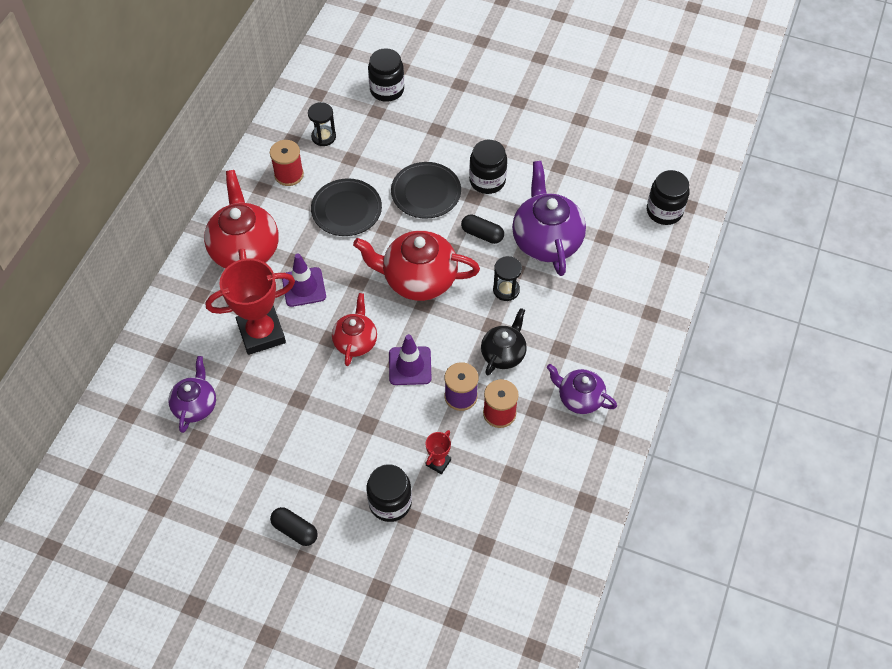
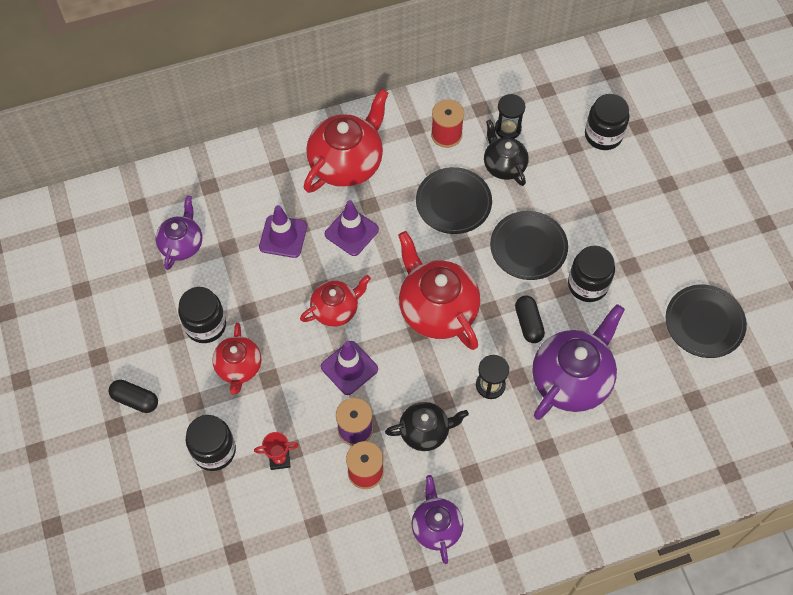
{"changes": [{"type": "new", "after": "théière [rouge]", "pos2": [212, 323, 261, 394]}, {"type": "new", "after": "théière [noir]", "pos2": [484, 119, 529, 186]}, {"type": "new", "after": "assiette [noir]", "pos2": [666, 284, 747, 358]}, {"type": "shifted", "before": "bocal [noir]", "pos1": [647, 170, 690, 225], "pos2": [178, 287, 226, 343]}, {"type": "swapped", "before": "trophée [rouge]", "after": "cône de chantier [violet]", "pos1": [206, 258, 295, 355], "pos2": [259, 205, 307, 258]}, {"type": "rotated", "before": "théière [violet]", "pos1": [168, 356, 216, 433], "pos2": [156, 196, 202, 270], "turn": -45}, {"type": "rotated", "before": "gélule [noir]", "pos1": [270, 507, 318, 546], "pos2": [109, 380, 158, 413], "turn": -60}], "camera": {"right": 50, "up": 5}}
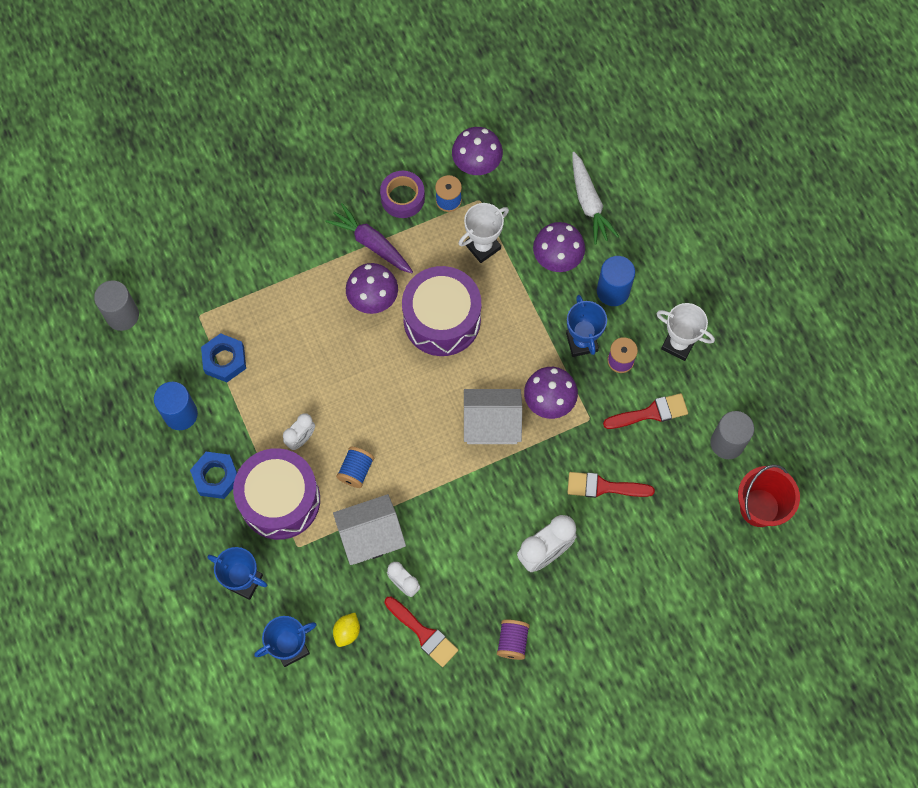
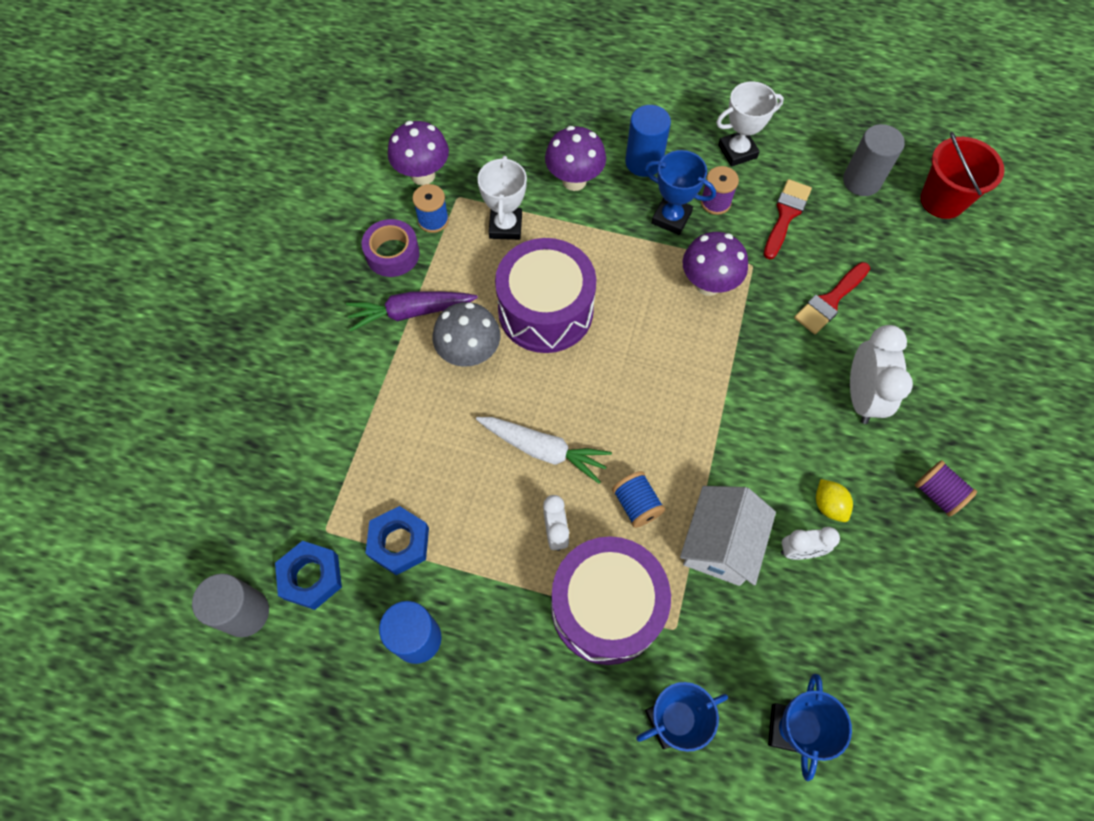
{"changes": [{"type": "gone", "before": "pinceau [rouge]", "pos1": [385, 596, 458, 667]}, {"type": "gone", "before": "maison [blanc]", "pos1": [464, 389, 522, 444]}, {"type": "shifted", "before": "écrou [bleu]", "pos1": [190, 452, 237, 499], "pos2": [275, 541, 342, 610]}, {"type": "shifted", "before": "citron [jaune]", "pos1": [333, 613, 360, 647], "pos2": [816, 479, 853, 522]}, {"type": "shifted", "before": "carotte [blanc]", "pos1": [572, 152, 619, 245], "pos2": [476, 417, 612, 484]}, {"type": "repainted", "before": "champignon [violet]", "after": "champignon [gris]", "pos1": [346, 263, 398, 314], "pos2": [433, 302, 500, 367]}], "camera": {"right": -50, "up": -5}}
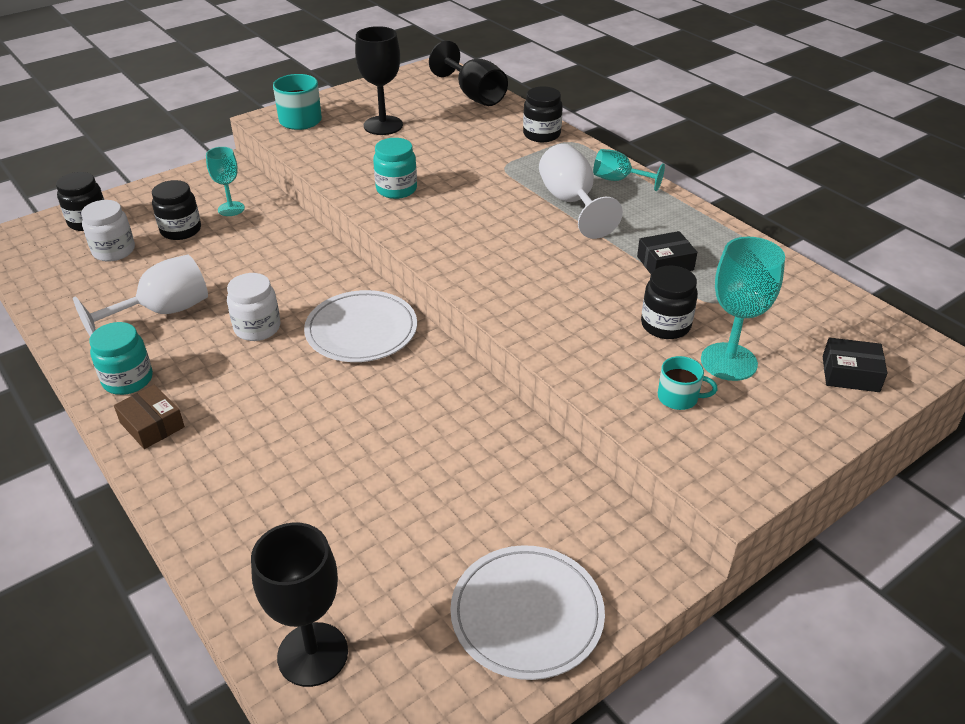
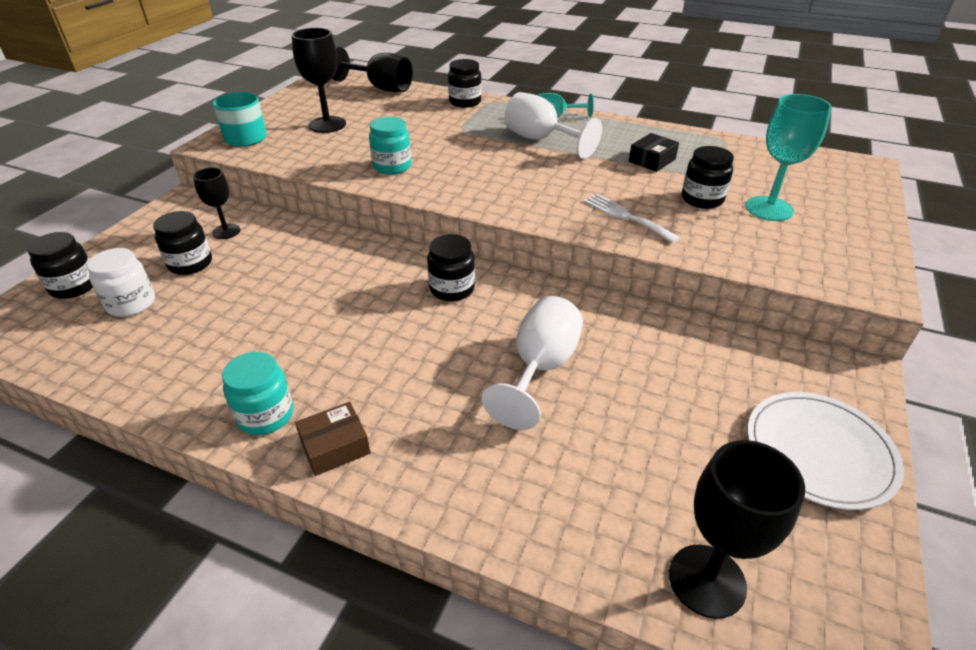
{"changes": [{"type": "gone", "before": "bocal [blanc]", "pos1": [227, 273, 280, 341]}, {"type": "gone", "before": "tasse [turquoise]", "pos1": [658, 356, 718, 410]}, {"type": "gone", "before": "boîte [noir]", "pos1": [823, 338, 888, 392]}, {"type": "new", "after": "fourchette [blanc]", "pos2": [584, 194, 680, 243]}, {"type": "shifted", "before": "verre à pied [blanc]", "pos1": [73, 254, 208, 337], "pos2": [482, 296, 583, 430]}, {"type": "swapped", "before": "assiette [blanc]", "after": "bocal [noir]", "pos1": [304, 290, 417, 362], "pos2": [427, 234, 475, 301]}, {"type": "repainted", "before": "verre à pied [turquoise]", "after": "verre à pied [noir]", "pos1": [206, 147, 245, 216], "pos2": [193, 167, 241, 239]}, {"type": "rotated", "before": "boîte [marron]", "pos1": [114, 384, 185, 449], "pos2": [295, 402, 371, 476], "turn": -45}], "camera": {"right": -30, "up": 0}}
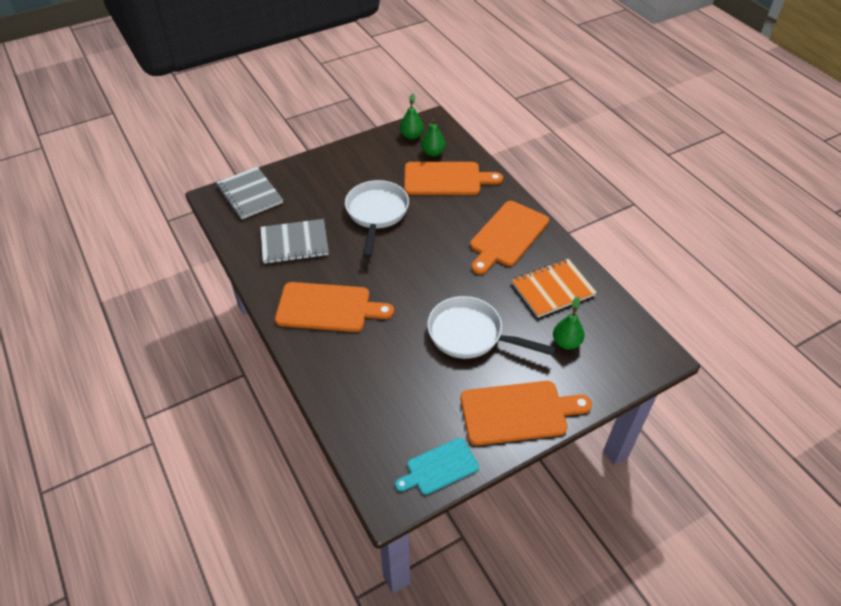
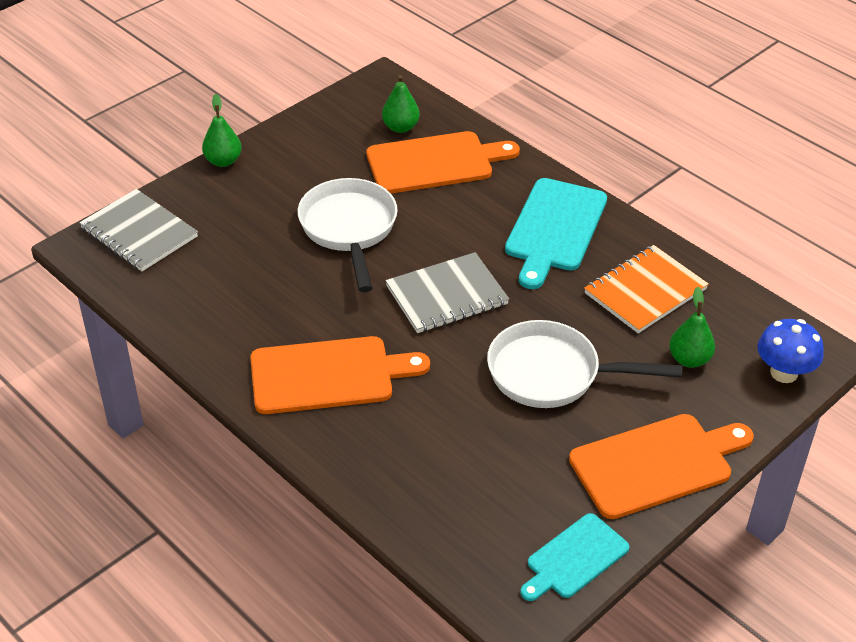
{"changes": [{"type": "new", "after": "champignon [bleu]", "pos2": [757, 319, 824, 383]}, {"type": "shifted", "before": "carnet [gris]", "pos1": [260, 219, 329, 264], "pos2": [385, 252, 509, 333]}, {"type": "shifted", "before": "poire [vert]", "pos1": [400, 94, 424, 139], "pos2": [202, 94, 242, 167]}, {"type": "repainted", "before": "planche à découper [orange]", "after": "planche à découper [turquoise]", "pos1": [470, 201, 549, 275], "pos2": [505, 178, 607, 289]}], "camera": {"right": -15, "up": -5}}
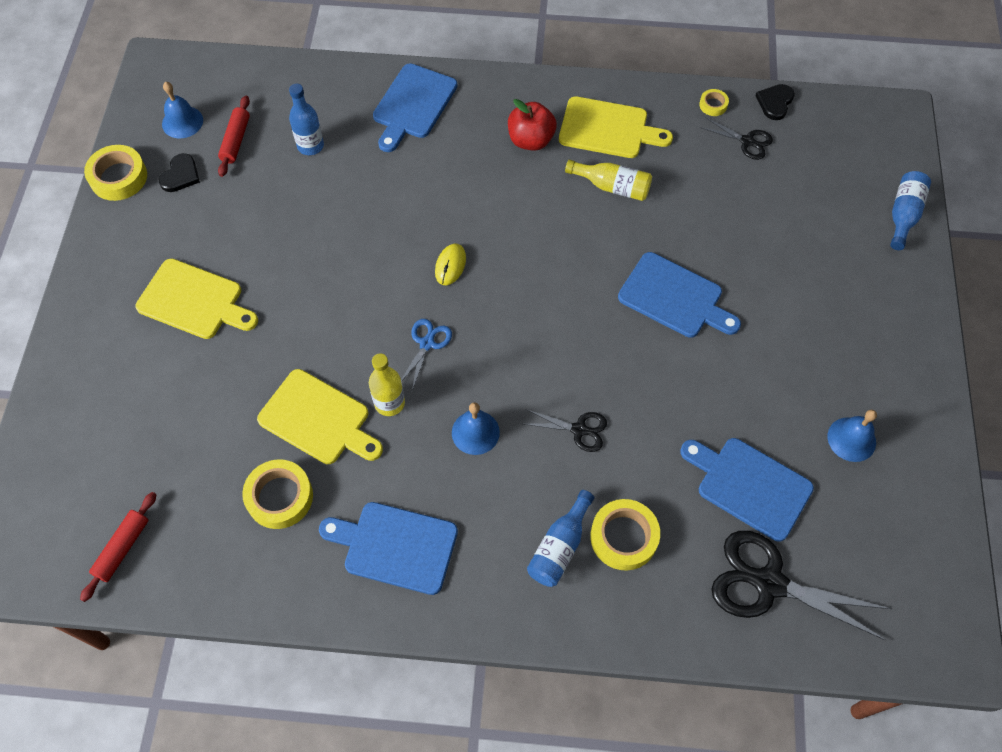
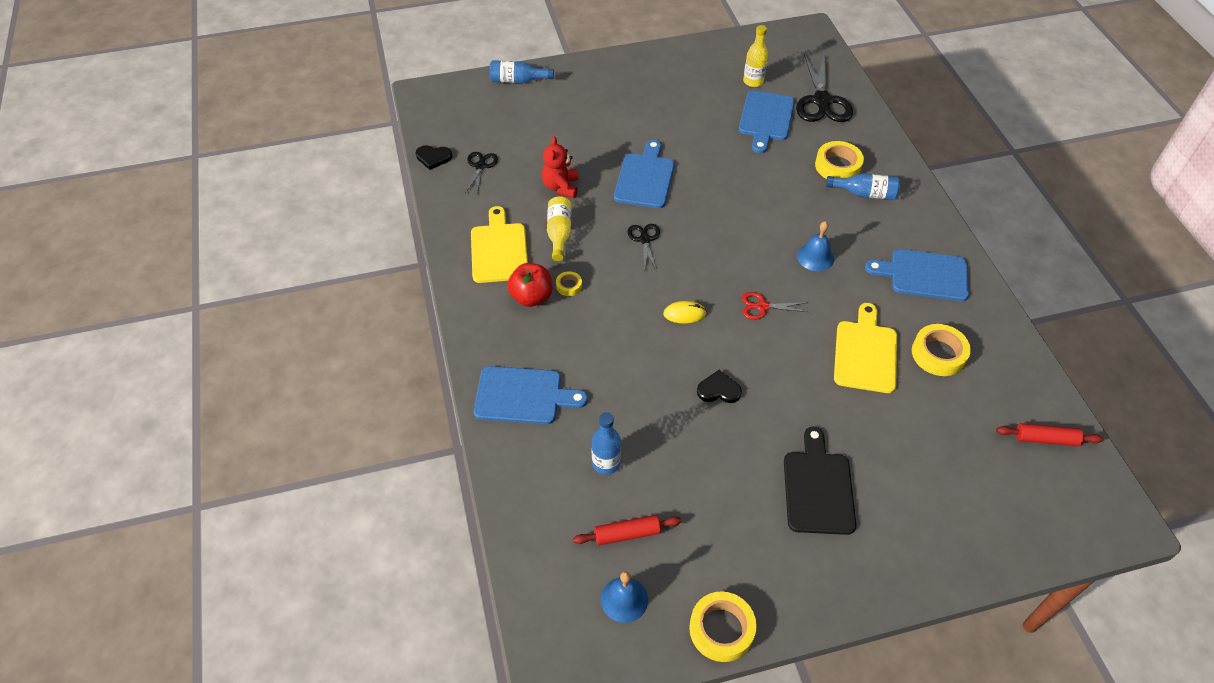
{"changes": [{"type": "gone", "before": "cloche [bleu]", "pos1": [828, 410, 877, 462]}, {"type": "new", "after": "ours en peluche [rouge]", "pos2": [542, 136, 578, 198]}, {"type": "shifted", "before": "cœur [noir]", "pos1": [159, 153, 200, 192], "pos2": [697, 370, 742, 403]}, {"type": "shifted", "before": "bouteille [jaune]", "pos1": [369, 353, 405, 416], "pos2": [743, 25, 768, 87]}, {"type": "shifted", "before": "ciseaux [noir]", "pos1": [524, 409, 607, 452], "pos2": [628, 224, 660, 272]}, {"type": "shifted", "before": "ruban adhésif [jaune]", "pos1": [699, 89, 729, 116], "pos2": [556, 271, 582, 296]}, {"type": "repainted", "before": "planche à découper [jaune]", "after": "planche à découper [noir]", "pos1": [135, 258, 258, 339], "pos2": [784, 427, 856, 535]}, {"type": "repainted", "before": "ciseaux [bleu]", "after": "ciseaux [rouge]", "pos1": [401, 319, 452, 390], "pos2": [742, 292, 808, 320]}, {"type": "rotated", "before": "planche à découper [bleu]", "pos1": [319, 502, 458, 595], "pos2": [865, 249, 969, 301], "turn": 105}], "camera": {"right": -110, "up": -10}}
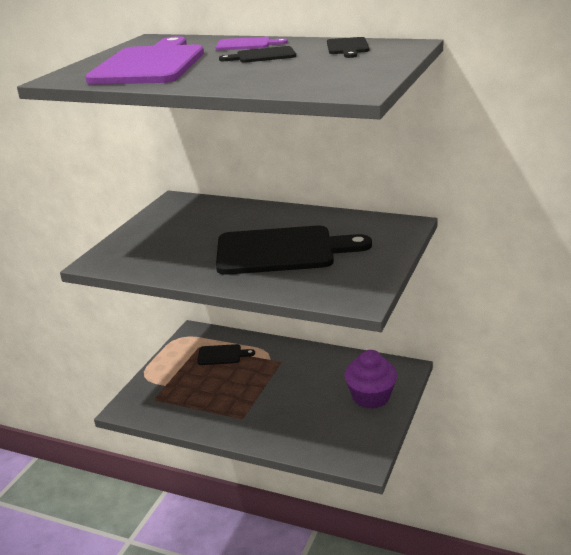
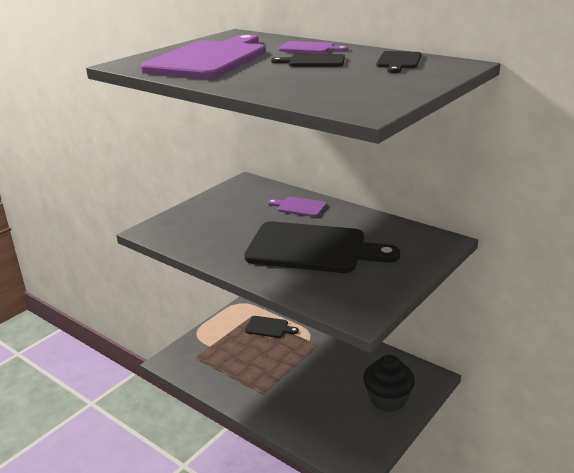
{"changes": [{"type": "new", "after": "planche à découper [violet]", "pos2": [267, 197, 327, 217]}, {"type": "repainted", "before": "muffin [violet]", "after": "muffin [noir]", "pos1": [345, 350, 397, 409], "pos2": [363, 355, 415, 412]}], "camera": {"right": 15, "up": 0}}
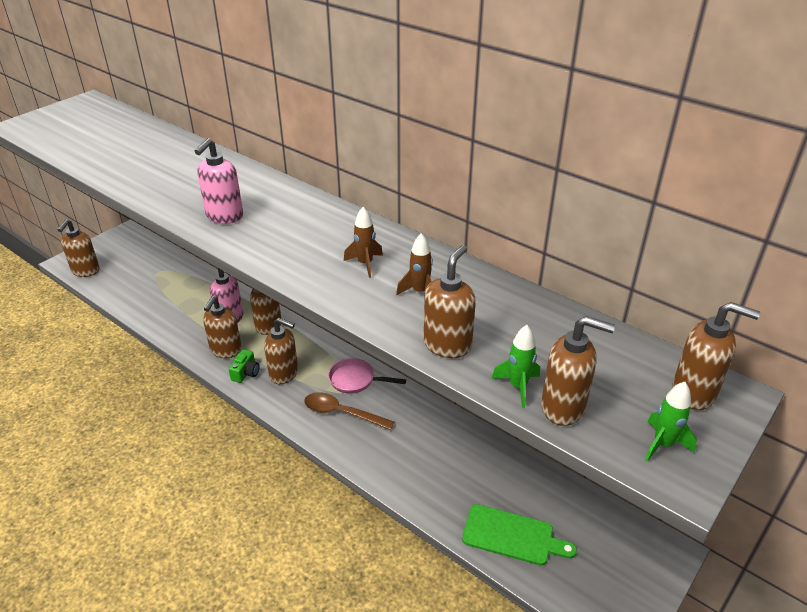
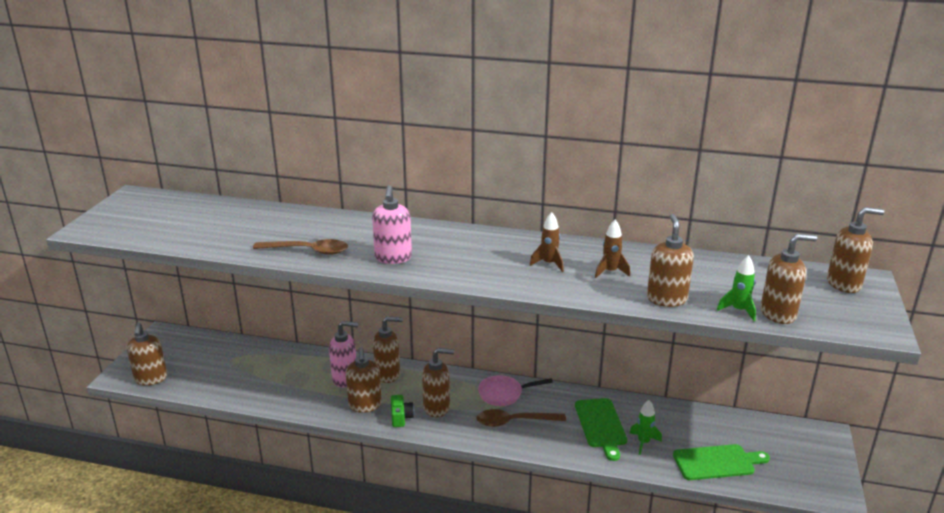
{"changes": [{"type": "new", "after": "cuillère [marron]", "pos2": [253, 239, 348, 255]}, {"type": "new", "after": "planche à découper [vert]", "pos2": [575, 398, 627, 461]}, {"type": "shifted", "before": "fusée [vert]", "pos1": [645, 382, 697, 462], "pos2": [630, 400, 662, 455]}], "camera": {"right": -25, "up": -10}}
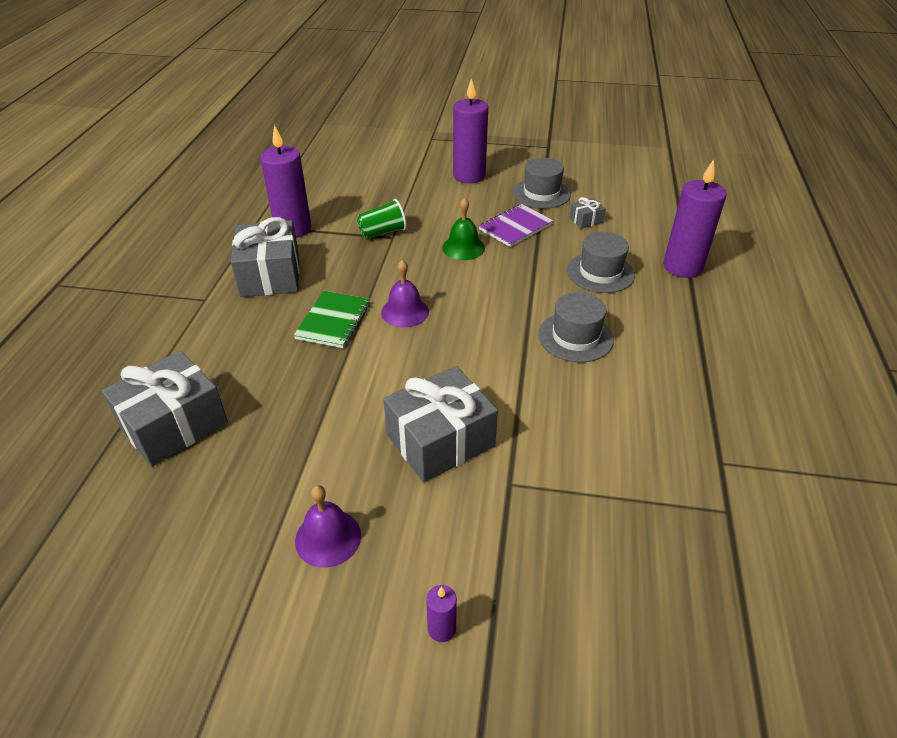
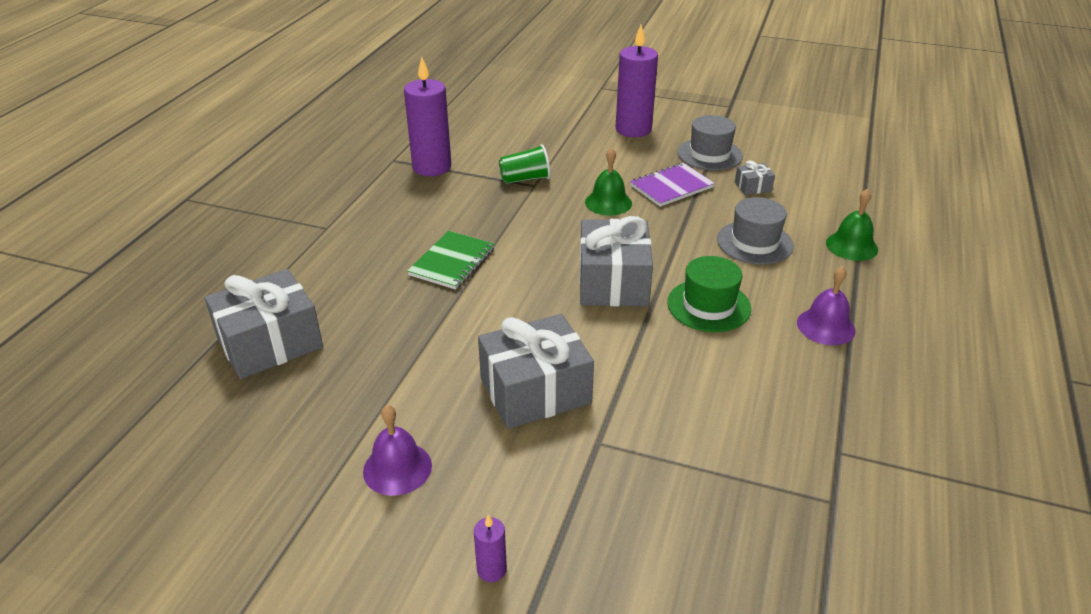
{"changes": [{"type": "shifted", "before": "cadeau [gris]", "pos1": [231, 217, 299, 297], "pos2": [579, 216, 653, 306]}, {"type": "shifted", "before": "cloche [violet]", "pos1": [381, 260, 429, 328], "pos2": [797, 266, 856, 345]}, {"type": "swapped", "before": "bougie [violet]", "after": "cloche [vert]", "pos1": [663, 159, 726, 278], "pos2": [826, 189, 878, 261]}, {"type": "repainted", "before": "chapeau [gris]", "after": "chapeau [vert]", "pos1": [538, 292, 614, 362], "pos2": [667, 256, 751, 332]}], "camera": {"right": 10, "up": -5}}
